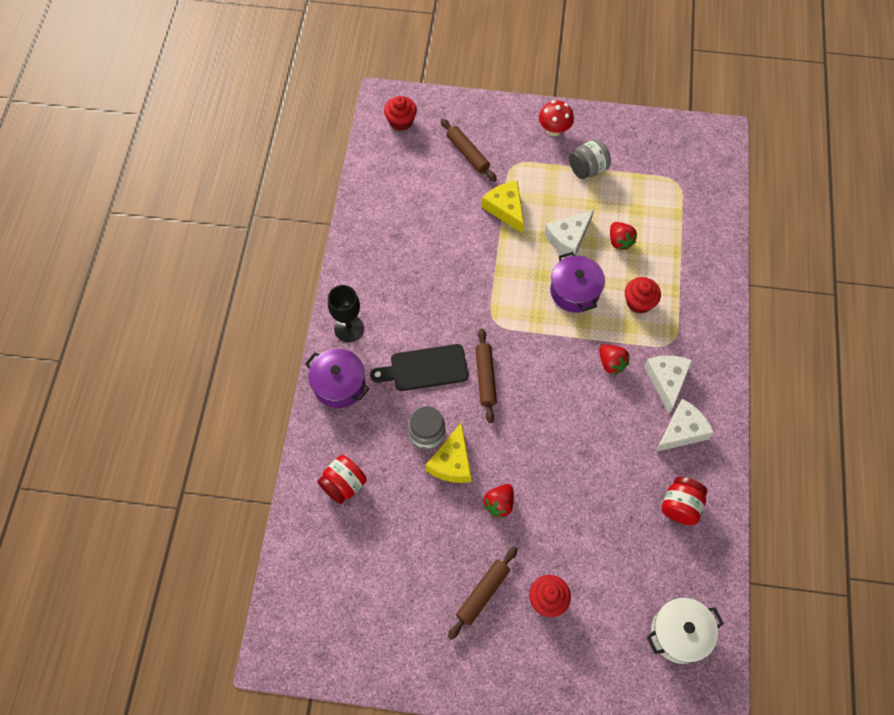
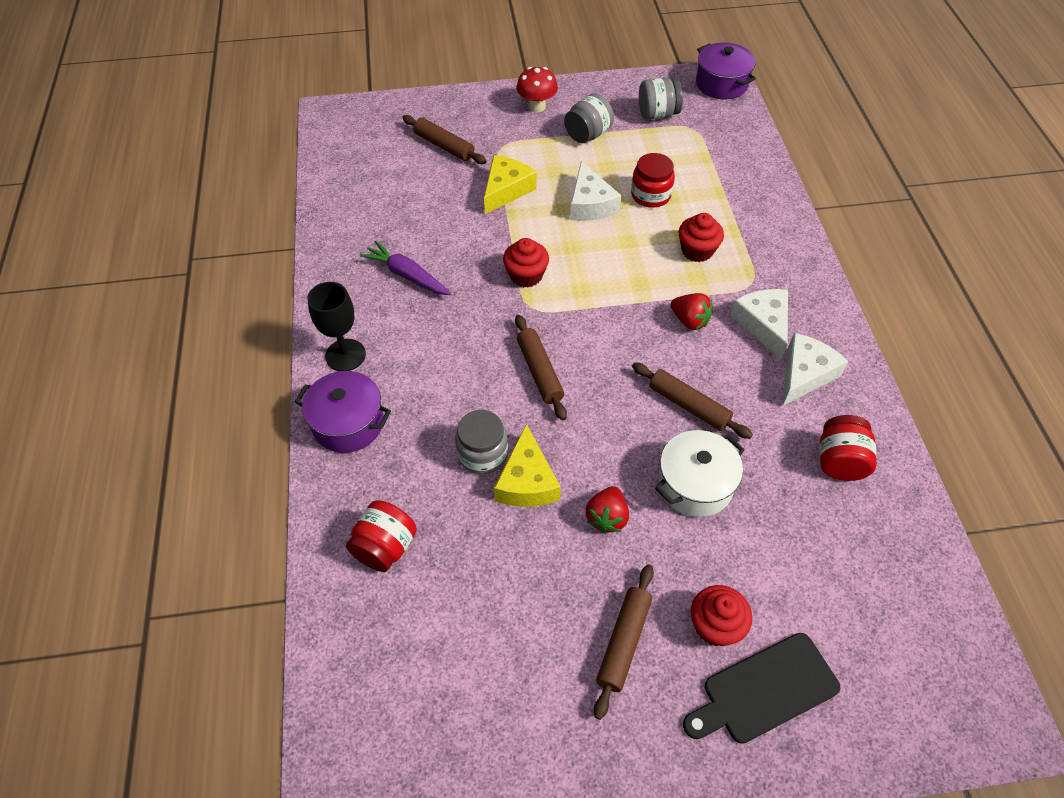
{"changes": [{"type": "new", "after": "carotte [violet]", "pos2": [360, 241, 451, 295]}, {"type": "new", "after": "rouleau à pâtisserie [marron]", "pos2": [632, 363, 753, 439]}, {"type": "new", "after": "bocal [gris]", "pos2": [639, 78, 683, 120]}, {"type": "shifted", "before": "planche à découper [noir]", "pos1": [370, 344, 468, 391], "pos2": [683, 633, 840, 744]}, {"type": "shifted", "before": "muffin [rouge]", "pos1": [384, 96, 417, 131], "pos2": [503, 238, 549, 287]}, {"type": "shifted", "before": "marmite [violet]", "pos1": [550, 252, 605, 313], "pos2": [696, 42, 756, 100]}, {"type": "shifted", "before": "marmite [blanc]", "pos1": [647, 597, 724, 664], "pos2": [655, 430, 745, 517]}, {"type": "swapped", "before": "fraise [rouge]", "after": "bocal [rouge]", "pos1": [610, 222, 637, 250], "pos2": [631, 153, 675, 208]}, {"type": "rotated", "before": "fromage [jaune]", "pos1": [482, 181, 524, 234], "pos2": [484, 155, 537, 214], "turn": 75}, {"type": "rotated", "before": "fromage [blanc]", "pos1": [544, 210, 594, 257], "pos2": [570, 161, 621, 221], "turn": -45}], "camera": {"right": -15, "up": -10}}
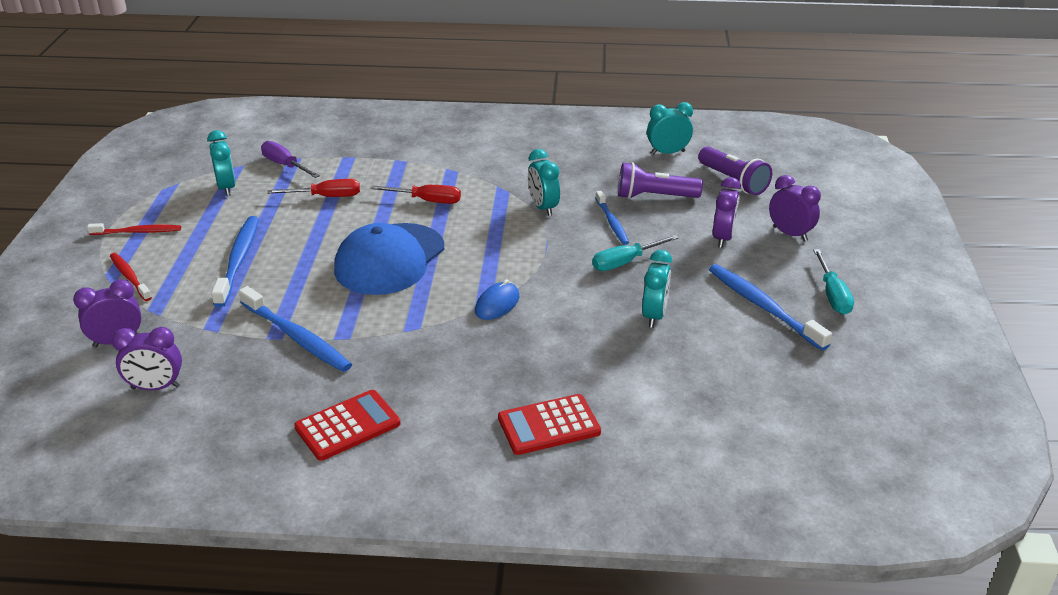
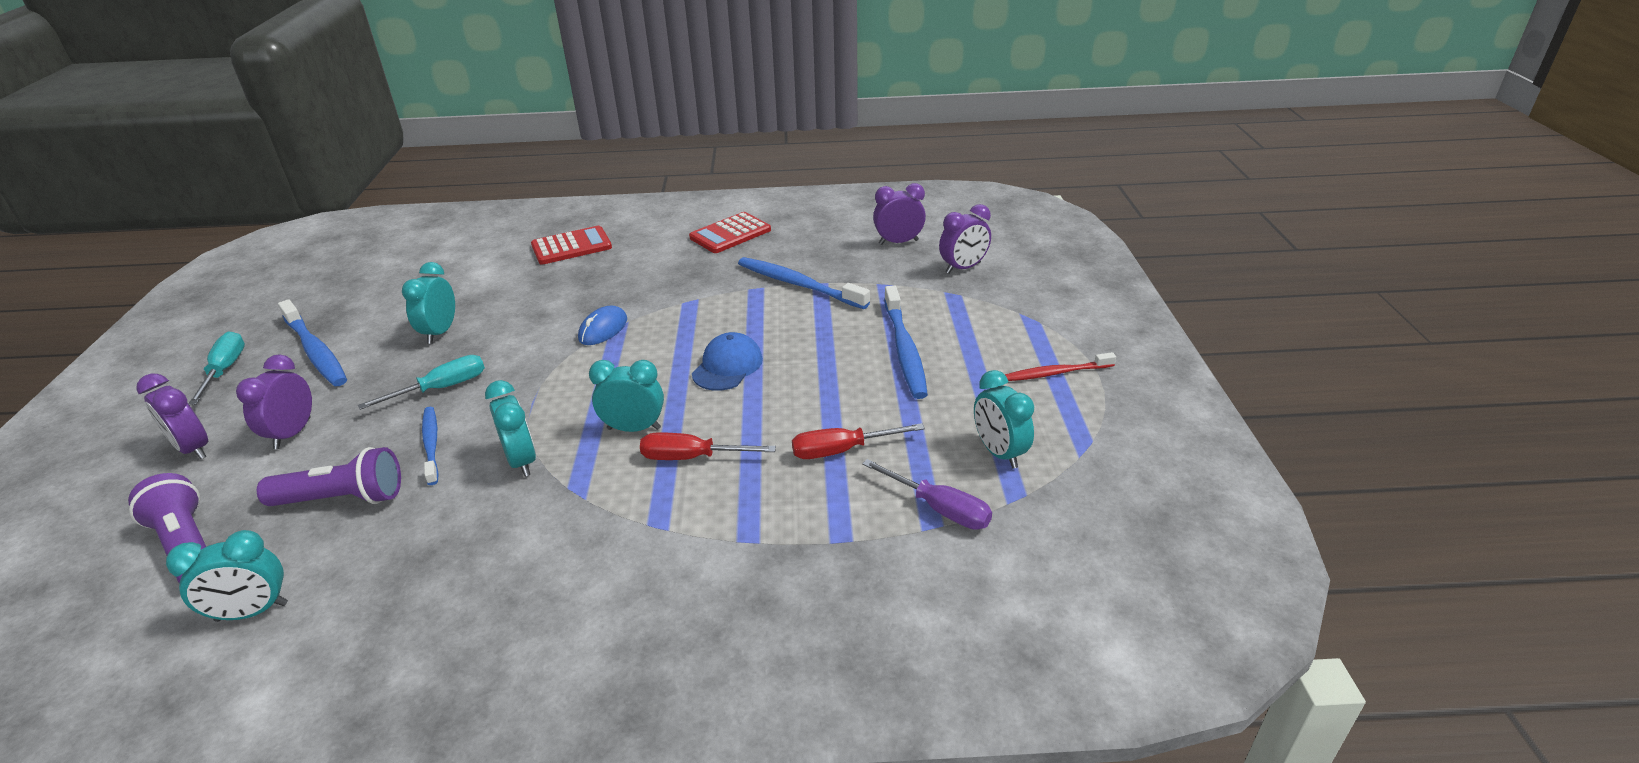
{"changes": [{"type": "gone", "before": "brosse à dents [rouge]", "pos1": [110, 253, 152, 301]}, {"type": "new", "after": "réveil [turquoise]", "pos2": [589, 360, 664, 432]}, {"type": "scaled", "before": "casquette [bleu]", "pos1": [334, 223, 444, 295], "pos2": [692, 332, 763, 391], "scale": 0.56}], "camera": {"right": 175, "up": 0}}
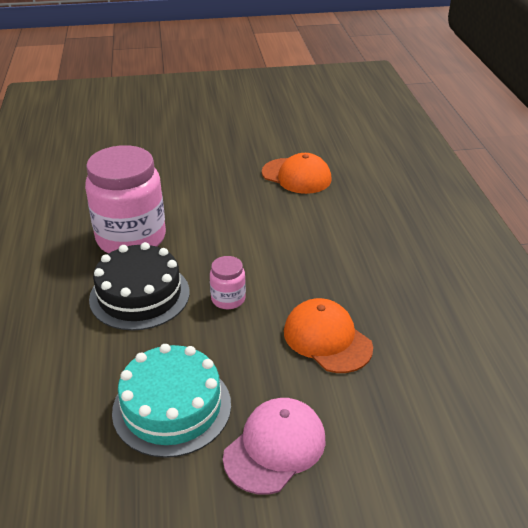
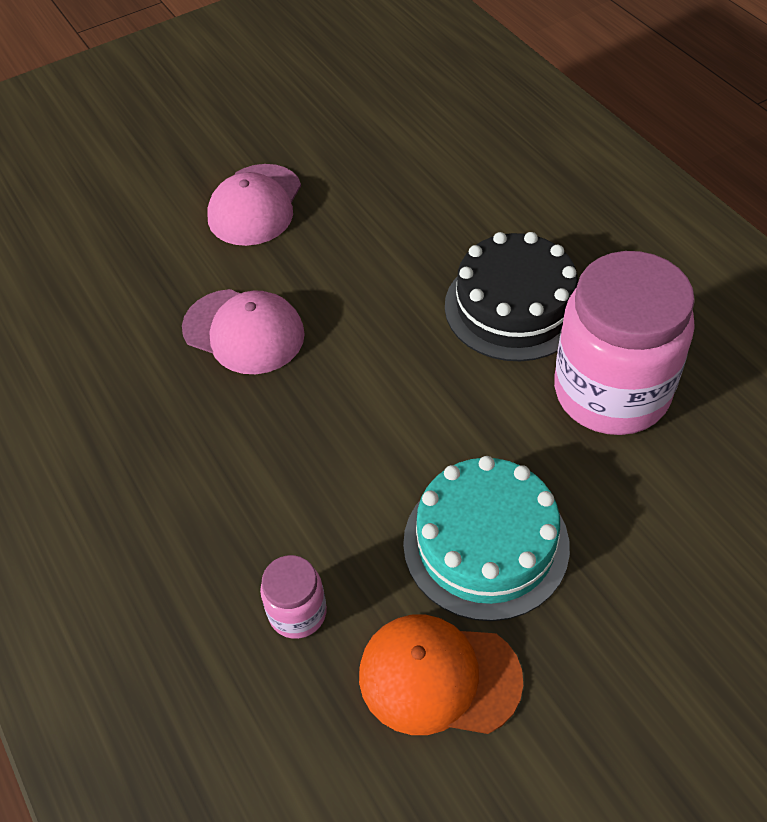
{"changes": [{"type": "shifted", "before": "gâteau [turquoise]", "pos1": [112, 344, 231, 458], "pos2": [403, 456, 570, 621]}, {"type": "shifted", "before": "bocal [rose]", "pos1": [210, 256, 246, 309], "pos2": [260, 555, 327, 639]}, {"type": "repainted", "before": "casquette [orange]", "after": "casquette [rose]", "pos1": [284, 298, 373, 373], "pos2": [182, 289, 305, 374]}], "camera": {"right": 160, "up": 15}}
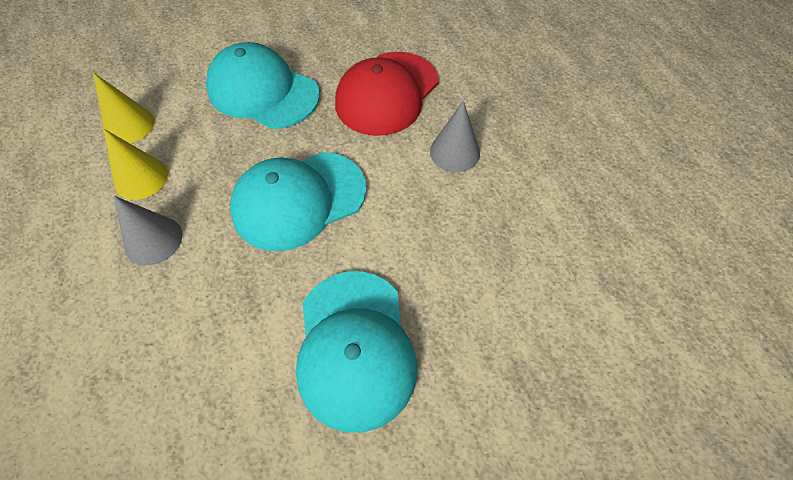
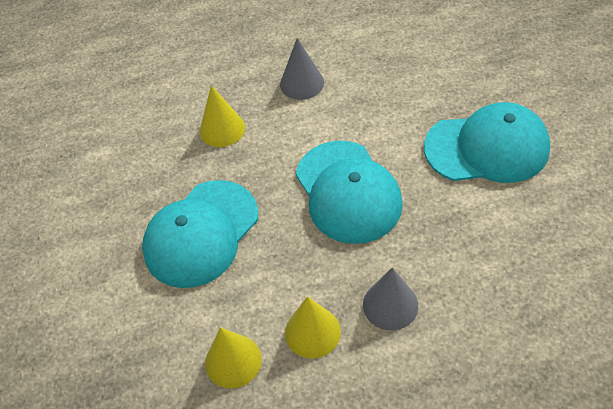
{"changes": [{"type": "swapped", "before": "casquette [rouge]", "after": "cône [jaune]", "pos1": [335, 52, 439, 136], "pos2": [200, 85, 245, 147]}], "camera": {"right": -80, "up": -5}}
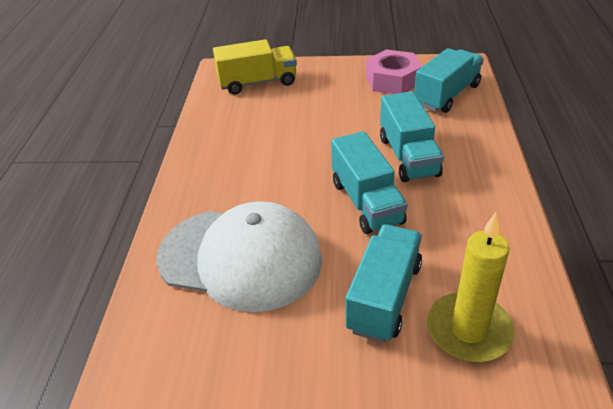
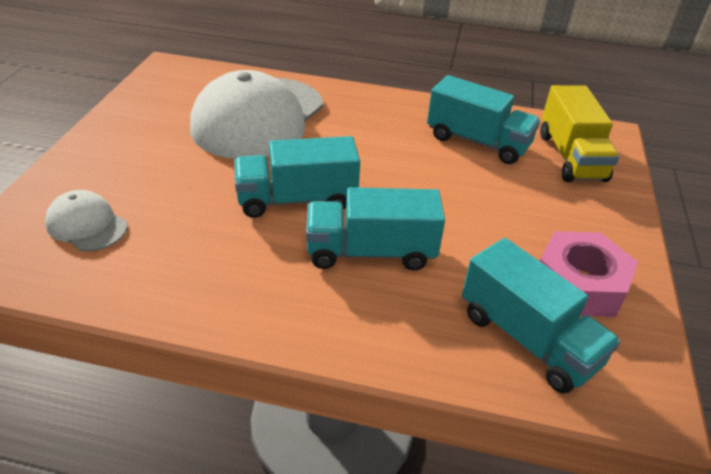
{"changes": [{"type": "shifted", "before": "camion [turquoise]", "pos1": [346, 224, 422, 343], "pos2": [427, 75, 540, 164]}, {"type": "swapped", "before": "bougie [jaune]", "after": "casquette [blanc]", "pos1": [427, 213, 514, 362], "pos2": [45, 190, 127, 251]}], "camera": {"right": 95, "up": 0}}
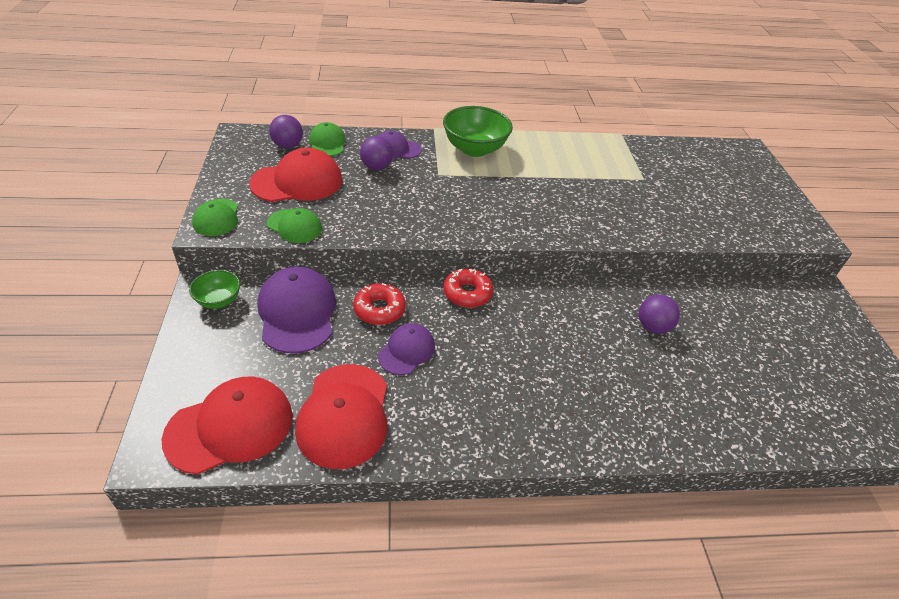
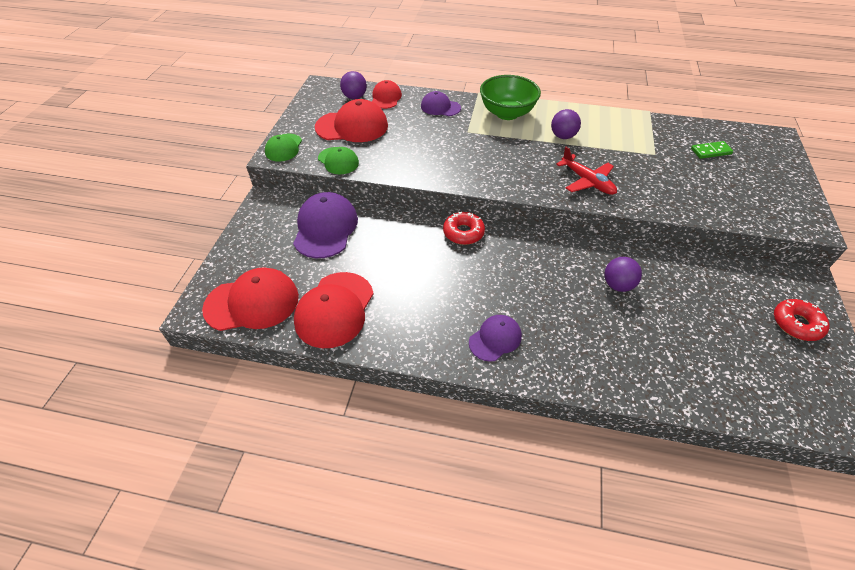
{"changes": [{"type": "gone", "before": "bol [vert]", "pos1": [189, 270, 240, 309]}, {"type": "new", "after": "avion [rouge]", "pos2": [556, 147, 617, 195]}, {"type": "new", "after": "domino [vert]", "pos2": [691, 141, 733, 159]}, {"type": "shifted", "before": "beignet [rouge]", "pos1": [353, 283, 406, 325], "pos2": [774, 299, 830, 341]}, {"type": "shifted", "before": "balle [violet]", "pos1": [360, 136, 393, 170], "pos2": [551, 109, 581, 139]}, {"type": "shifted", "before": "casquette [violet]", "pos1": [378, 323, 435, 375], "pos2": [469, 315, 522, 362]}, {"type": "repainted", "before": "casquette [vert]", "after": "casquette [rouge]", "pos1": [309, 122, 345, 156], "pos2": [372, 80, 402, 109]}], "camera": {"right": 20, "up": 5}}
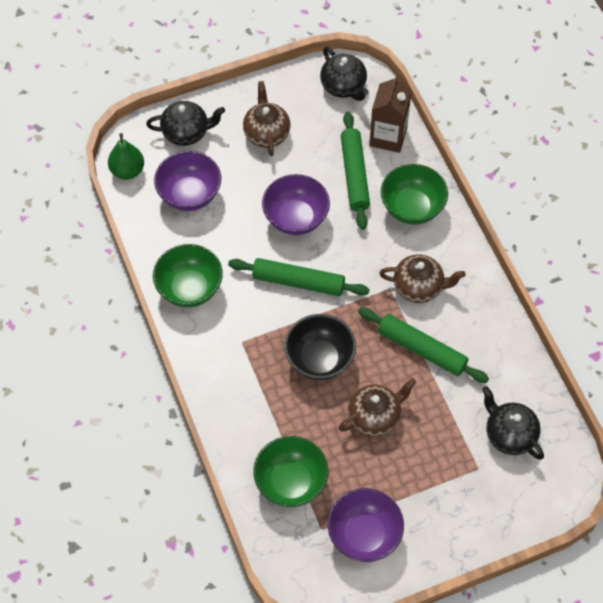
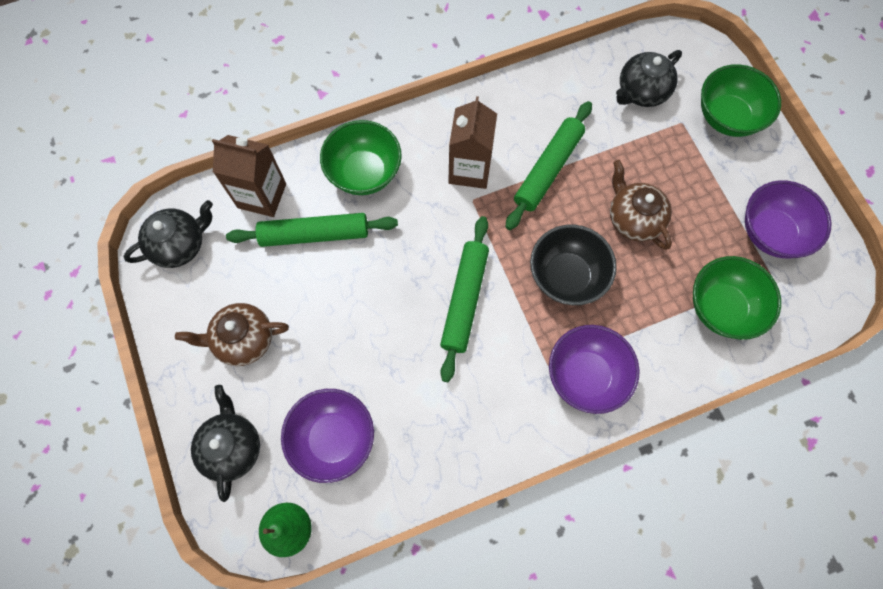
{"changes": [{"type": "shifted", "before": "bol [vert]", "pos1": [153, 244, 223, 307], "pos2": [701, 64, 781, 137]}, {"type": "shifted", "before": "bol [violet]", "pos1": [262, 174, 330, 235], "pos2": [549, 325, 640, 414]}, {"type": "swapped", "before": "théière [marron]", "after": "brique de lait [marron]", "pos1": [379, 254, 466, 303], "pos2": [448, 96, 497, 189]}], "camera": {"right": -90, "up": 10}}
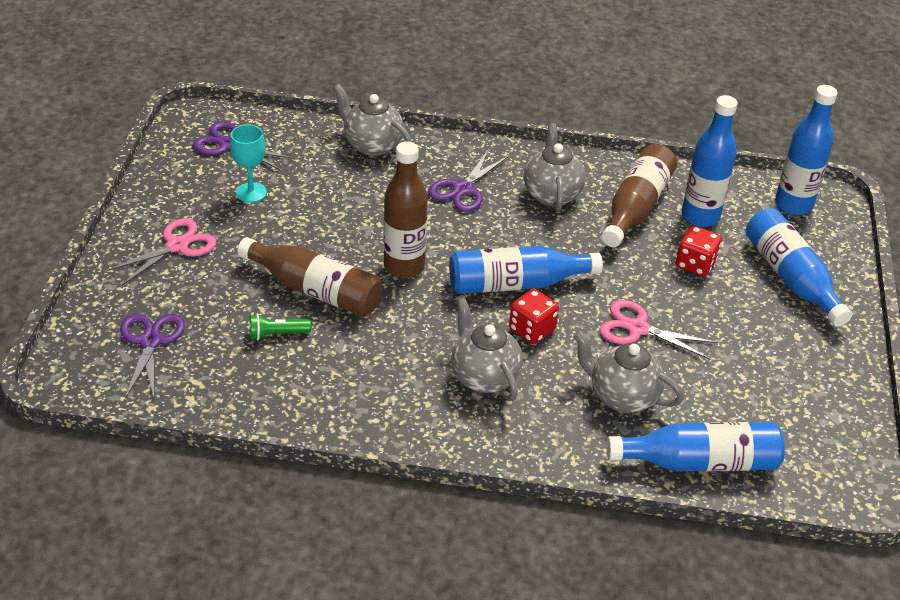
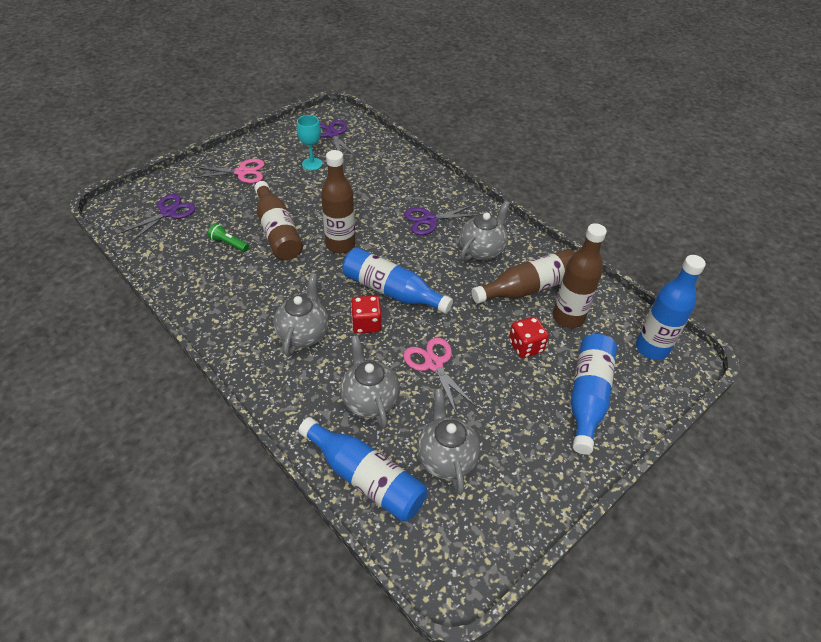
{"changes": [{"type": "shifted", "before": "théière [gris]", "pos1": [333, 84, 411, 156], "pos2": [417, 388, 480, 495]}, {"type": "repainted", "before": "bouteille [bleu]", "after": "bouteille [marron]", "pos1": [682, 95, 738, 227], "pos2": [553, 223, 607, 328]}], "camera": {"right": 40, "up": 5}}
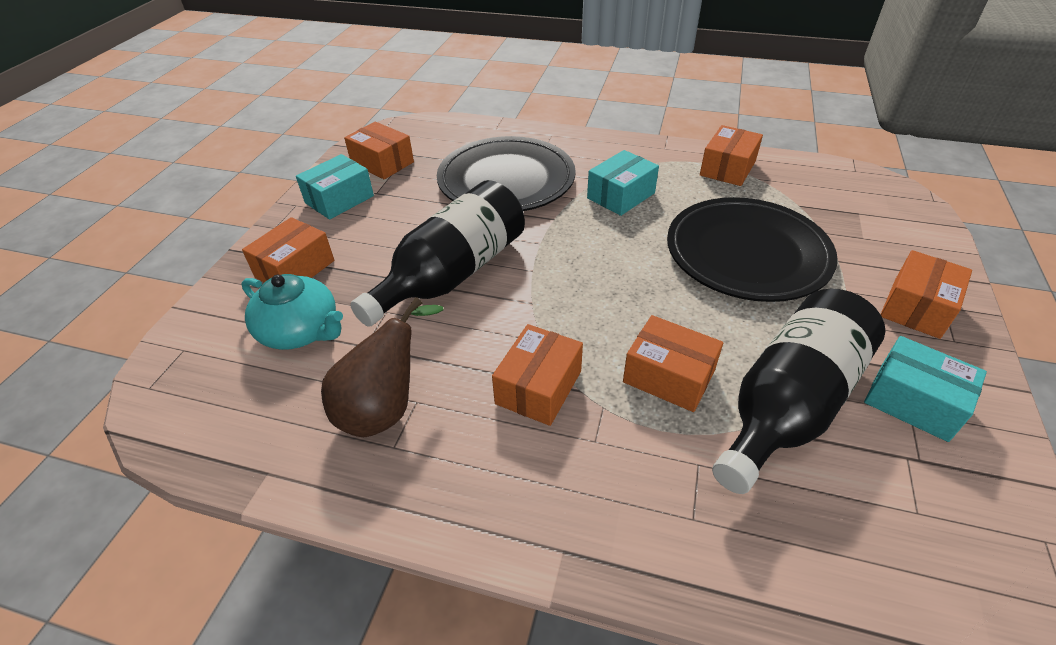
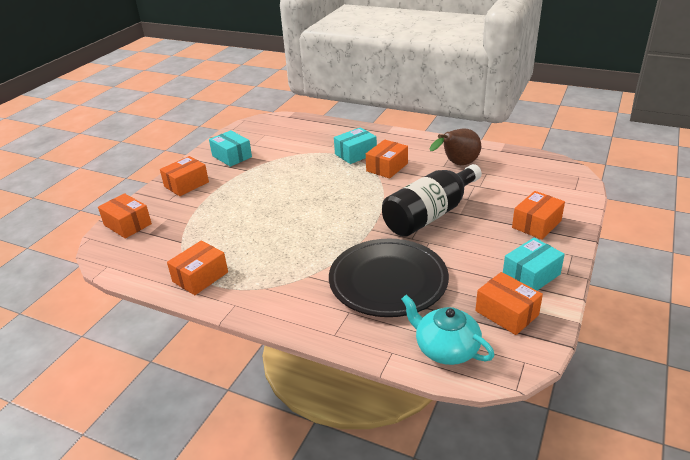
{"changes": [{"type": "gone", "before": "assiette [noir]", "pos1": [667, 197, 838, 302]}, {"type": "gone", "before": "bouteille [noir]", "pos1": [712, 289, 885, 494]}, {"type": "shifted", "before": "théière [turquoise]", "pos1": [241, 274, 343, 350], "pos2": [401, 295, 495, 365]}, {"type": "shifted", "before": "boîte [turquoise]", "pos1": [587, 150, 659, 216], "pos2": [334, 127, 377, 164]}, {"type": "shifted", "before": "boîte [orange]", "pos1": [623, 315, 723, 412], "pos2": [98, 193, 152, 238]}], "camera": {"right": -170, "up": -10}}
